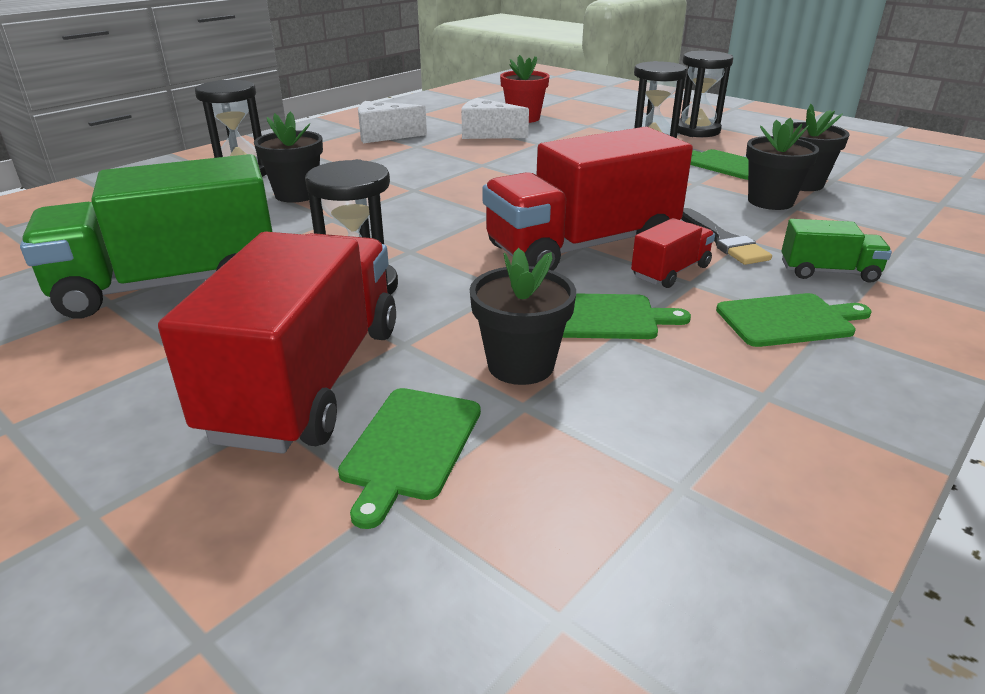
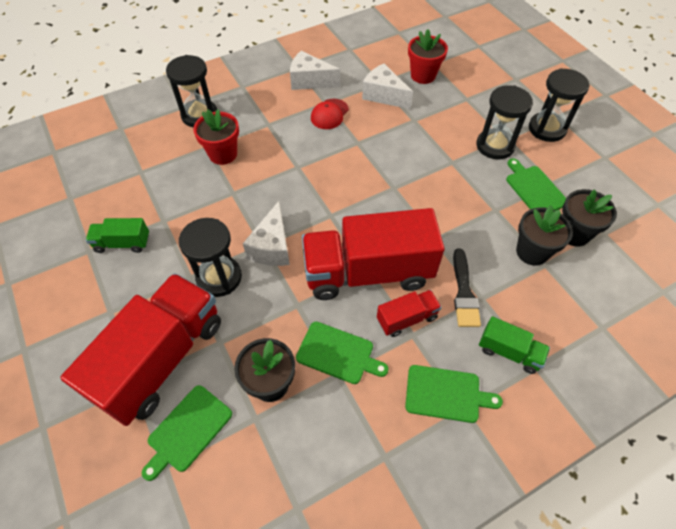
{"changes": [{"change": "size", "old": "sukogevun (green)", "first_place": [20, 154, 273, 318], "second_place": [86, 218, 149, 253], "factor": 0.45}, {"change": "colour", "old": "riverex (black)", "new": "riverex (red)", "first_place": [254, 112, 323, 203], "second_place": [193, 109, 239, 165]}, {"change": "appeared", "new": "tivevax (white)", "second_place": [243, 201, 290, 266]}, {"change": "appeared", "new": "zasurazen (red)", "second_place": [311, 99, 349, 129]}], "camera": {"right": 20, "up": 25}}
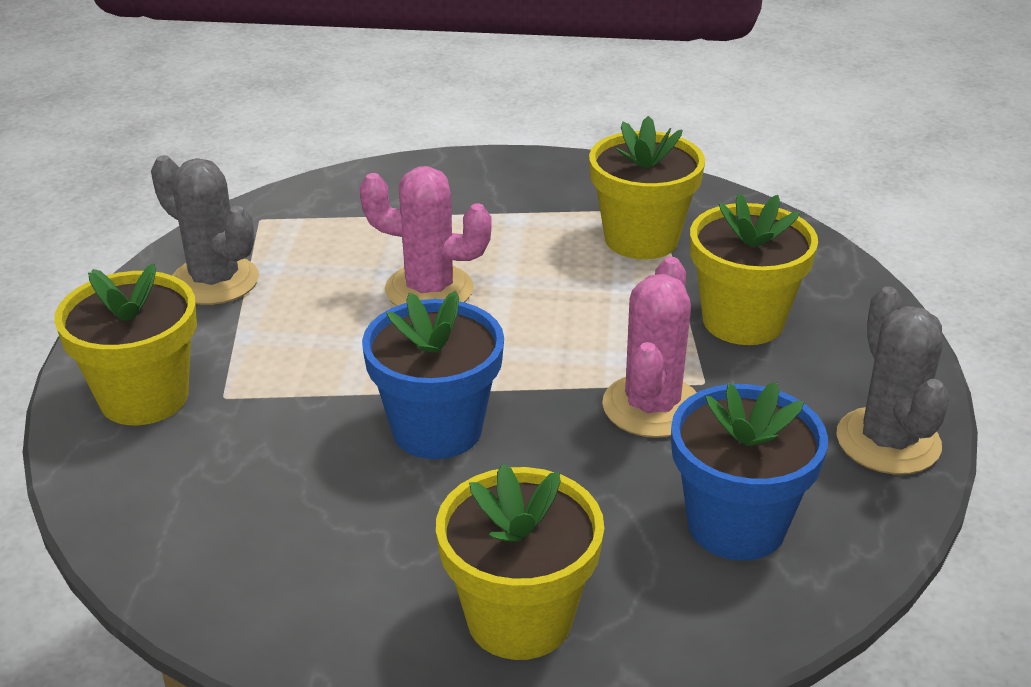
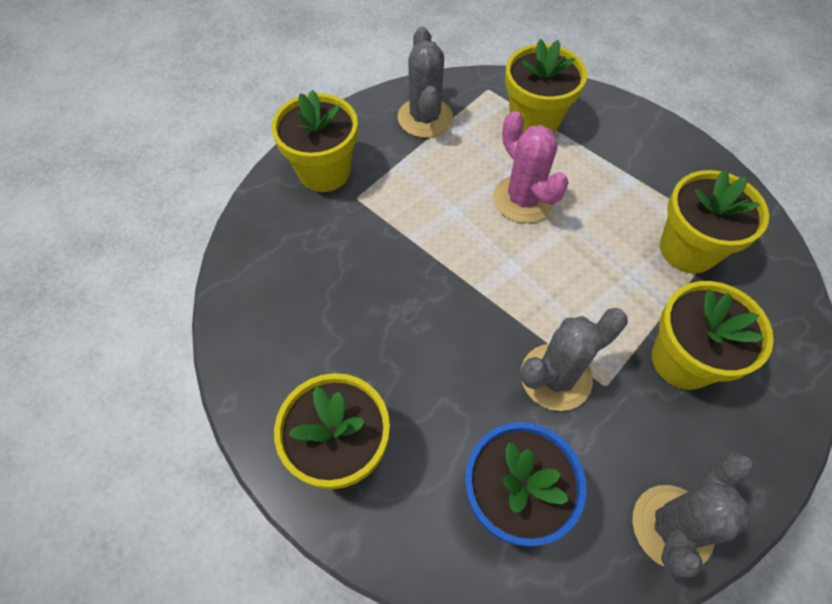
{"changes": [{"change": "missing", "old": "riverex (blue)", "first_place": [362, 291, 504, 459]}, {"change": "colour", "old": "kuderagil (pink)", "new": "kuderagil (grey)", "first_place": [602, 257, 697, 438], "second_place": [521, 308, 628, 411]}, {"change": "appeared", "new": "riverex (yellow)", "second_place": [505, 39, 587, 134]}], "camera": {"right": 45, "up": 25}}
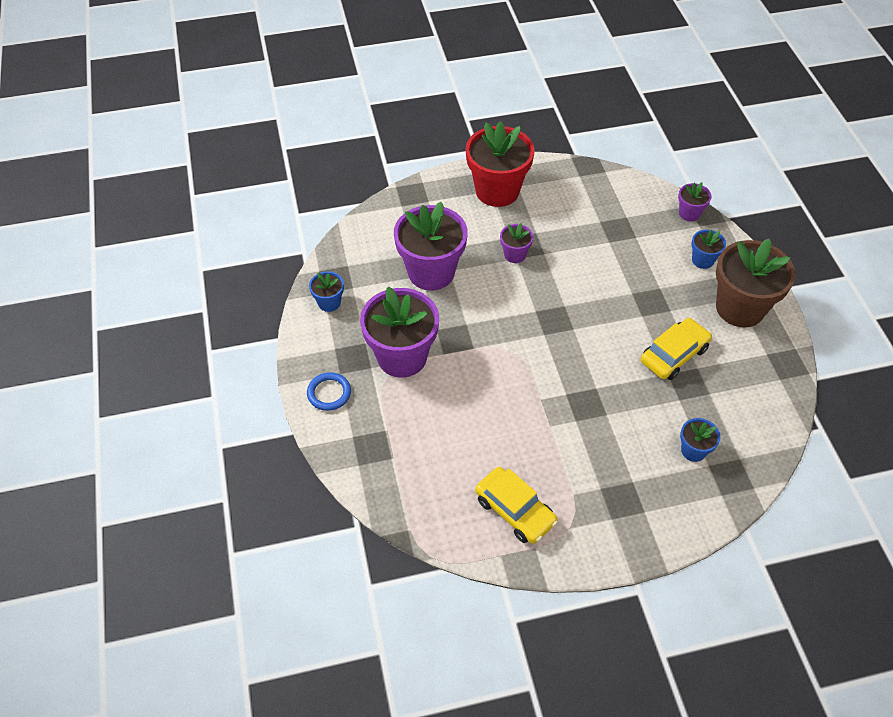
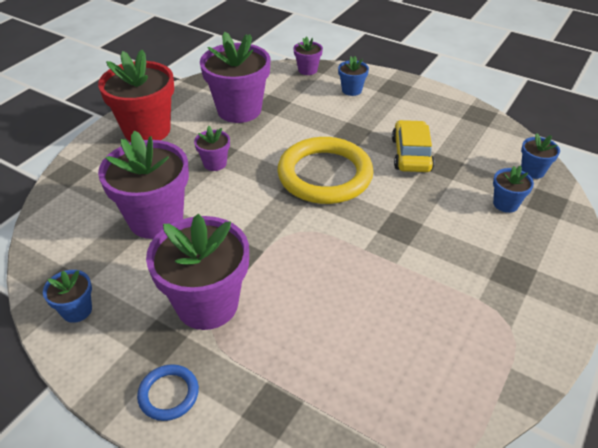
{"changes": [{"change": "missing", "old": "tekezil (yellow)", "first_place": [475, 467, 558, 544]}, {"change": "missing", "old": "riverex (brown)", "first_place": [716, 239, 796, 327]}, {"change": "appeared", "new": "riverex (purple)", "second_place": [200, 32, 270, 123]}, {"change": "appeared", "new": "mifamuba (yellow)", "second_place": [277, 137, 373, 204]}, {"change": "appeared", "new": "riverex (blue)", "second_place": [521, 133, 560, 179]}], "camera": {"right": -45, "up": -10}}
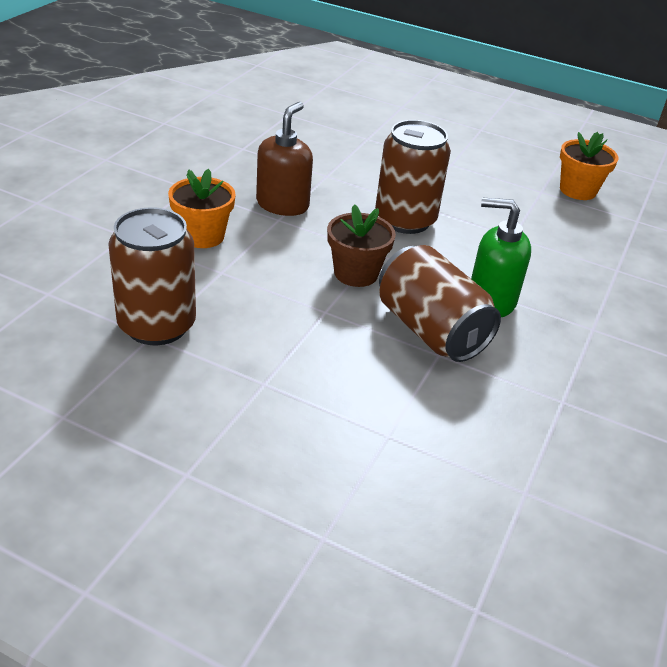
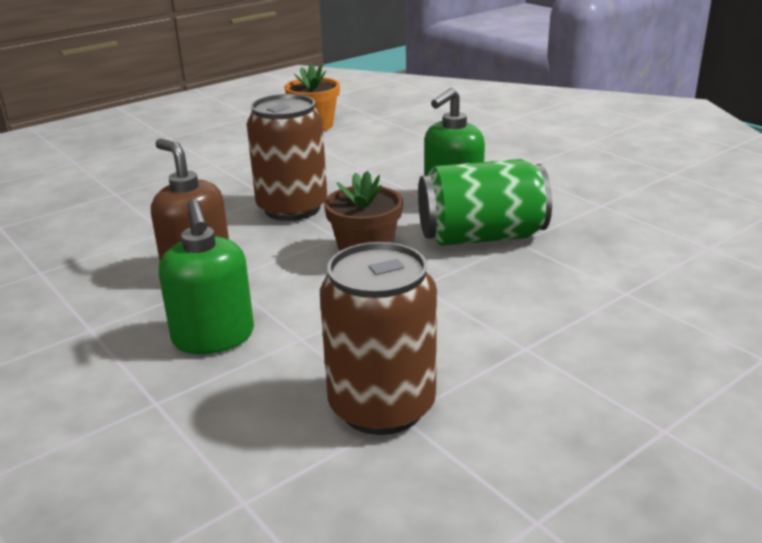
{"changes": [{"change": "exchanged", "old": "riverex (orange)", "new": "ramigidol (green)", "first_place": [168, 169, 236, 248], "second_place": [159, 199, 254, 354]}, {"change": "colour", "old": "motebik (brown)", "new": "motebik (green)", "first_place": [379, 245, 501, 362], "second_place": [418, 159, 552, 246]}], "camera": {"right": -60, "up": -10}}
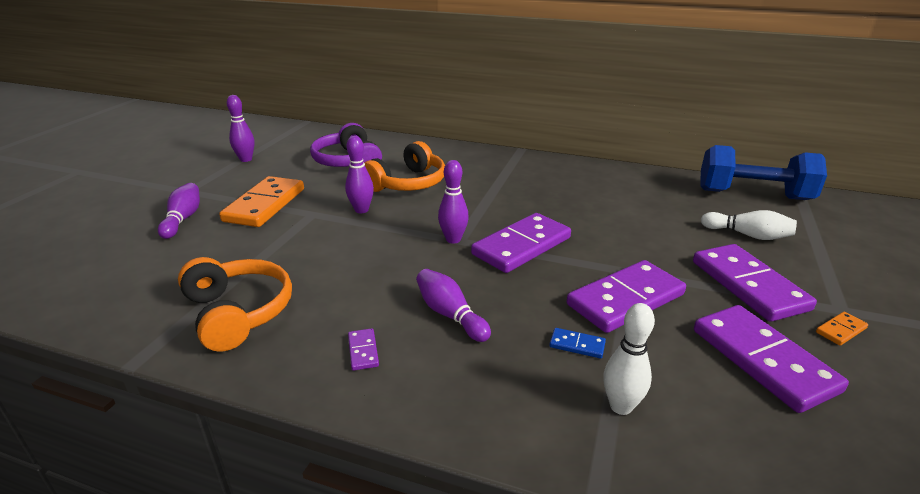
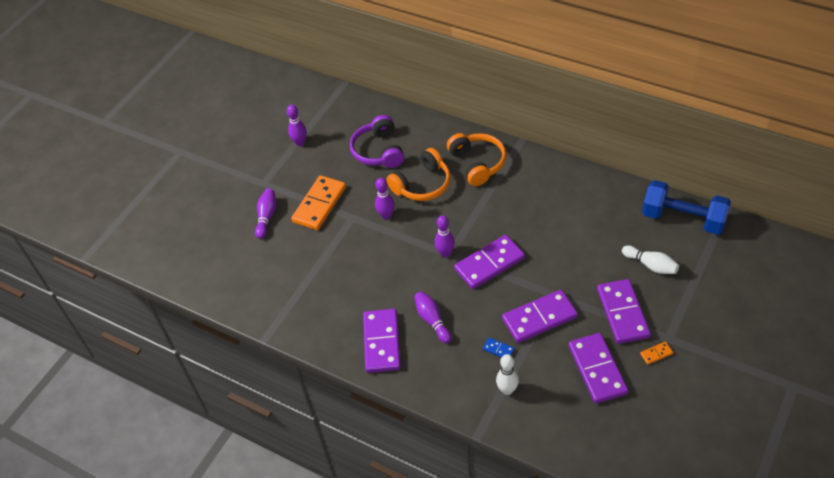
{"changes": [{"change": "relocated", "old": "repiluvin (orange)", "first_place": [178, 257, 292, 352], "second_place": [447, 133, 506, 186]}, {"change": "size", "old": "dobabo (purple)", "first_place": [348, 328, 379, 371], "second_place": [363, 309, 401, 373], "factor": 2.41}], "camera": {"right": 15, "up": 20}}
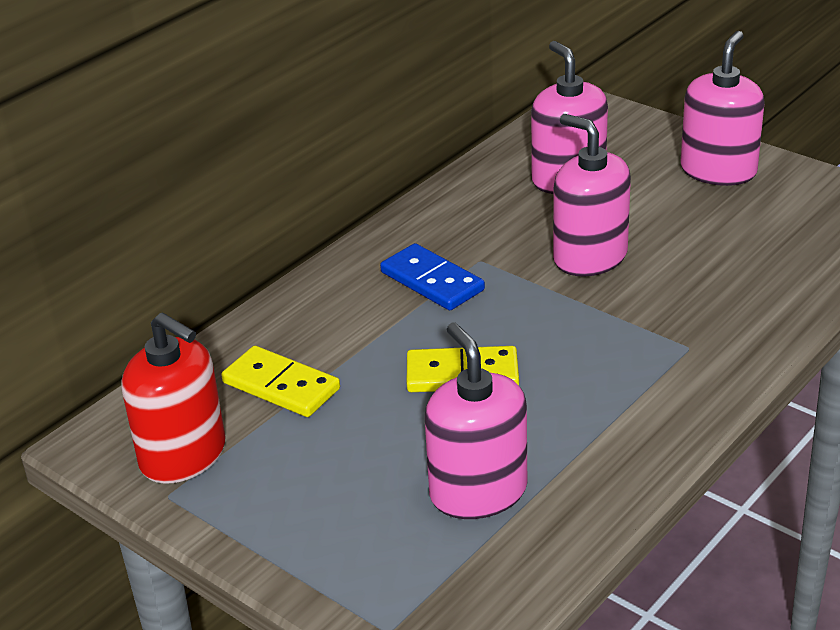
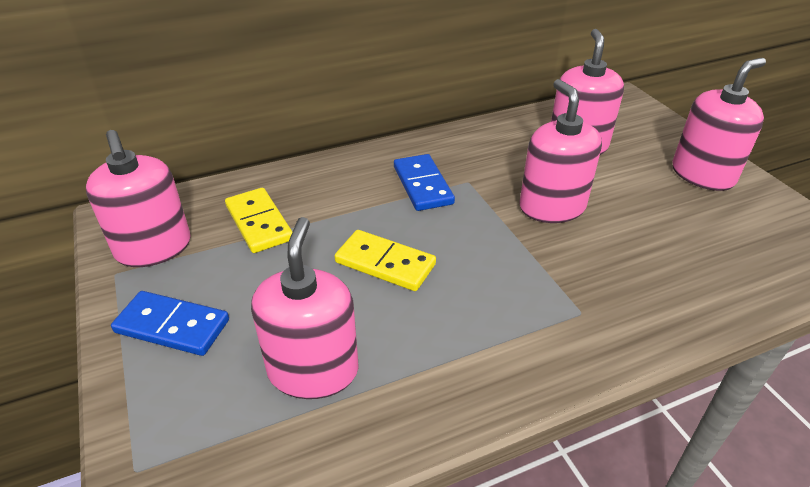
{"changes": [{"change": "colour", "old": "ramigidol (red)", "new": "ramigidol (pink)", "first_place": [121, 312, 226, 484], "second_place": [86, 130, 191, 267]}, {"change": "appeared", "new": "dobabo (blue)", "second_place": [111, 291, 229, 356]}], "camera": {"right": 25, "up": 5}}
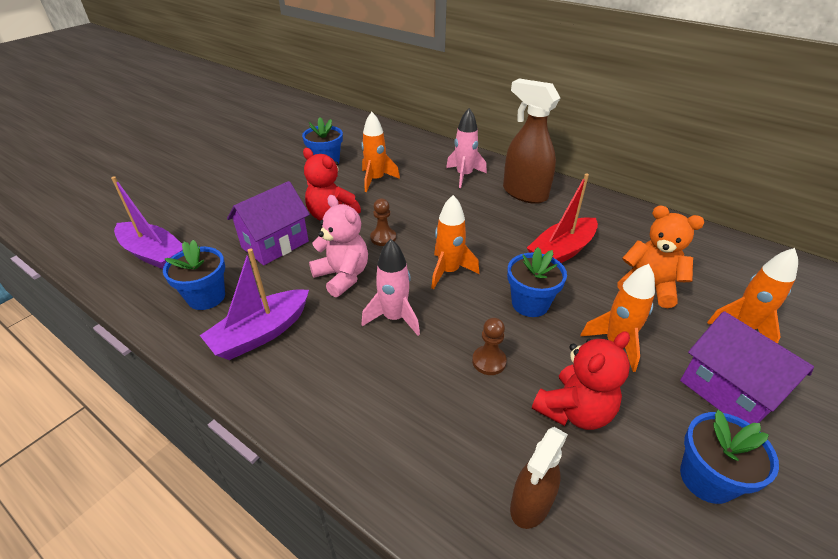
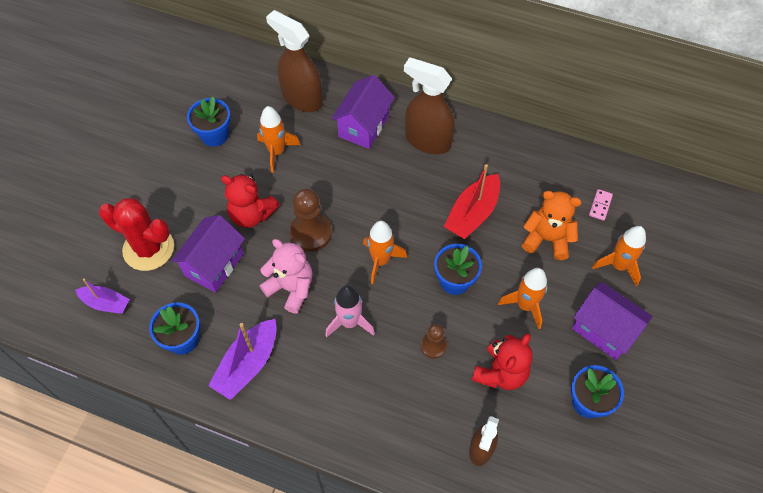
{"changes": [{"change": "size", "old": "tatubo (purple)", "first_place": [111, 176, 183, 269], "second_place": [75, 279, 130, 314], "factor": 0.64}, {"change": "size", "old": "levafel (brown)", "first_place": [370, 198, 396, 246], "second_place": [290, 188, 332, 252], "factor": 1.72}, {"change": "exchanged", "old": "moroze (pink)", "new": "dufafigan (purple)", "first_place": [446, 108, 487, 188], "second_place": [331, 75, 395, 149]}, {"change": "appeared", "new": "kuderagil (red)", "second_place": [99, 198, 174, 271]}, {"change": "appeared", "new": "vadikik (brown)", "second_place": [266, 10, 323, 112]}, {"change": "appeared", "new": "dobabo (pink)", "second_place": [589, 189, 613, 221]}], "camera": {"right": -15, "up": 20}}
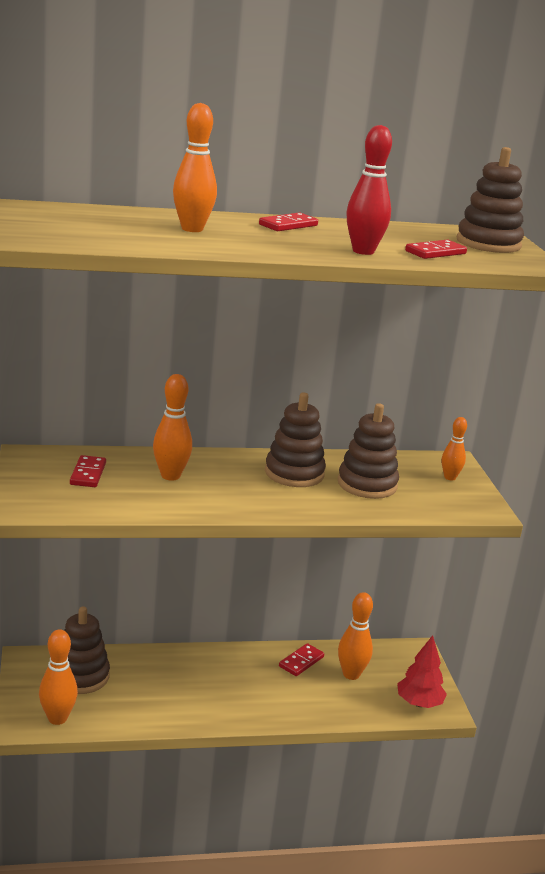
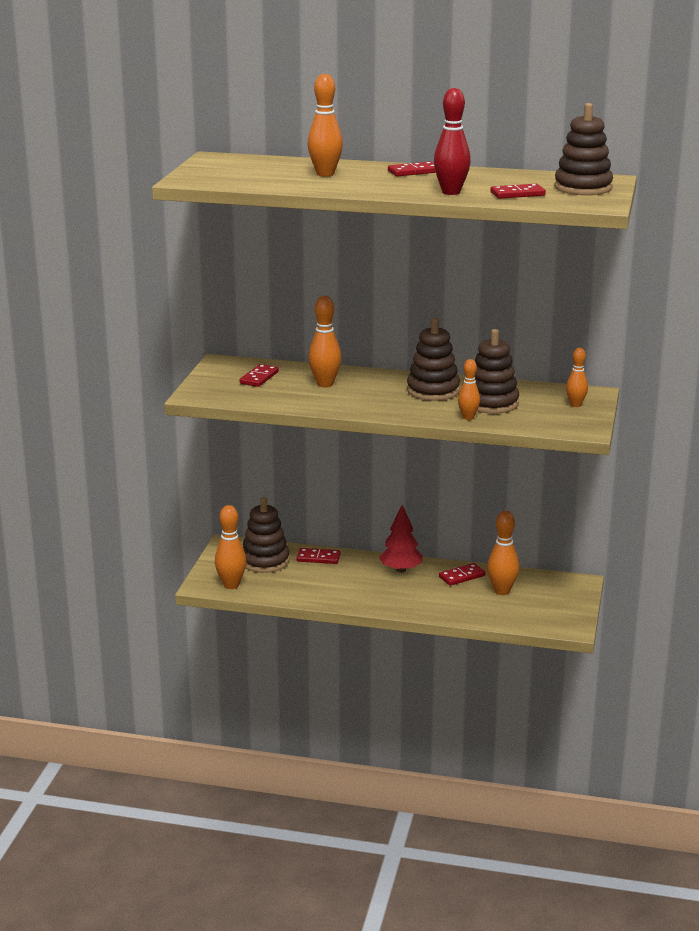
{"changes": [{"change": "relocated", "old": "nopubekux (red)", "first_place": [397, 635, 447, 708], "second_place": [379, 505, 423, 572]}, {"change": "appeared", "new": "dobabo (red)", "second_place": [296, 548, 341, 564]}, {"change": "appeared", "new": "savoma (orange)", "second_place": [458, 359, 480, 420]}], "camera": {"right": 25, "up": 0}}
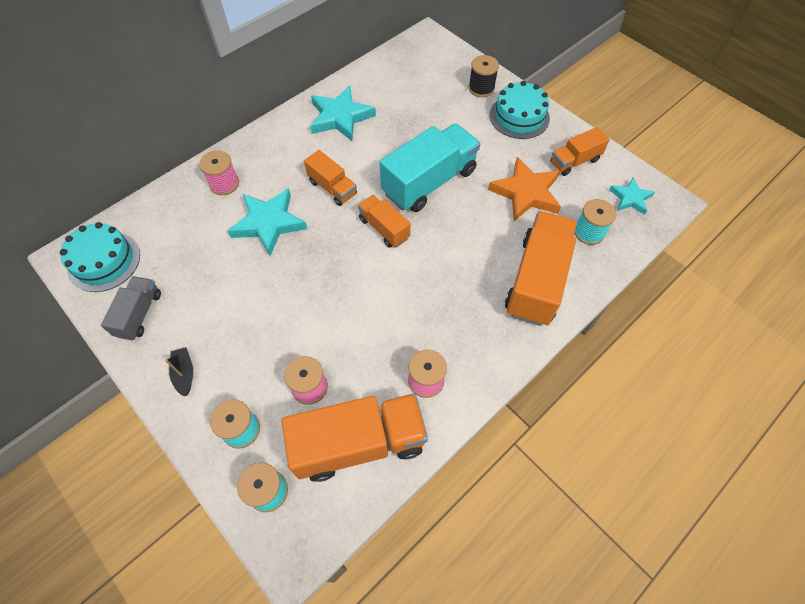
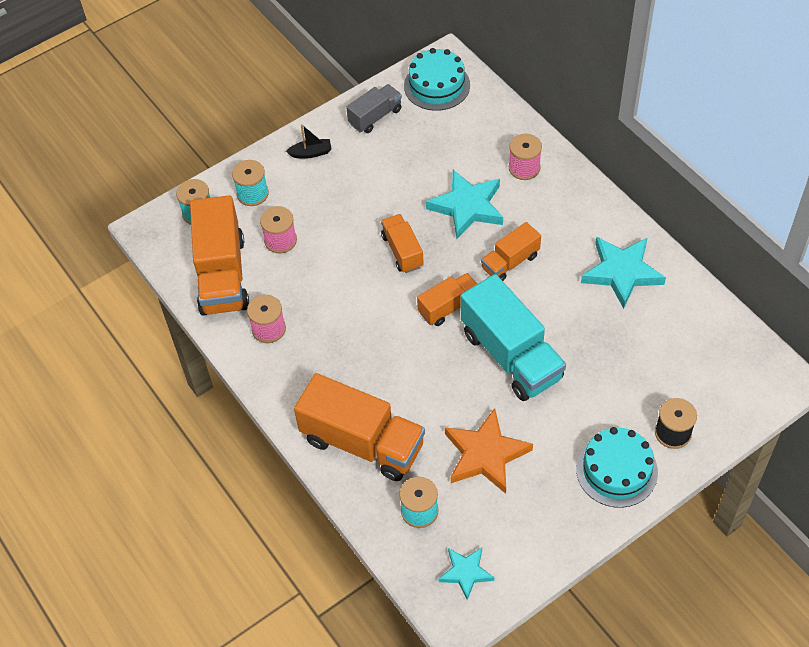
{"changes": [{"change": "spun", "old": "sukogevun (grey)", "first_place": [101, 276, 161, 341], "second_place": [346, 84, 402, 133], "degrees": -60}, {"change": "relocated", "old": "sukogevun (orange)", "first_place": [550, 127, 610, 176], "second_place": [381, 214, 424, 273]}], "camera": {"right": 100, "up": -5}}
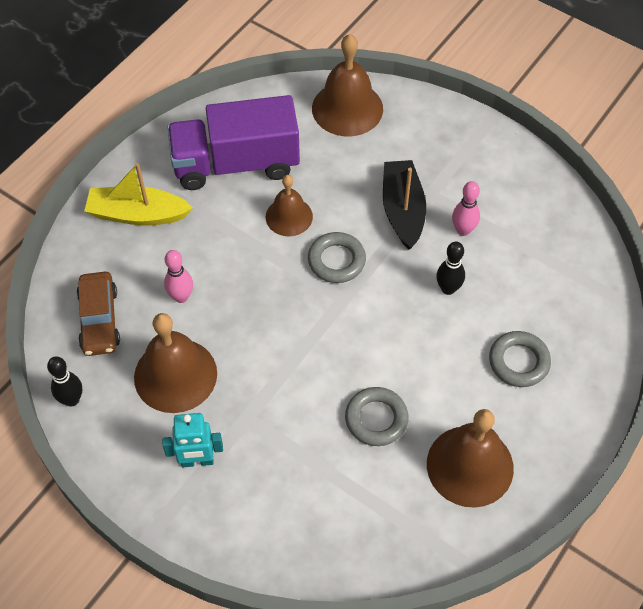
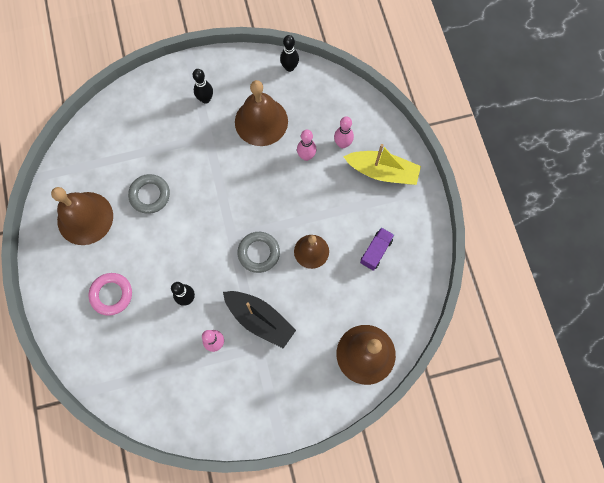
{"changes": [{"change": "missing", "old": "tekezil (brown)", "first_place": [77, 272, 120, 356]}, {"change": "spun", "old": "tatubo (yellow)", "first_place": [84, 163, 193, 225], "second_place": [343, 144, 421, 185], "degrees": 60}, {"change": "exchanged", "old": "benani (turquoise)", "new": "savoma (black)", "first_place": [162, 413, 223, 467], "second_place": [193, 69, 213, 104]}, {"change": "size", "old": "sukogevun (purple)", "first_place": [167, 95, 300, 190], "second_place": [360, 227, 394, 271], "factor": 0.43}, {"change": "colour", "old": "mifamuba (grey)", "new": "mifamuba (pink)", "first_place": [489, 331, 551, 387], "second_place": [88, 273, 132, 316]}, {"change": "appeared", "new": "savoma (pink)", "second_place": [334, 116, 354, 148]}], "camera": {"right": 130, "up": 15}}
